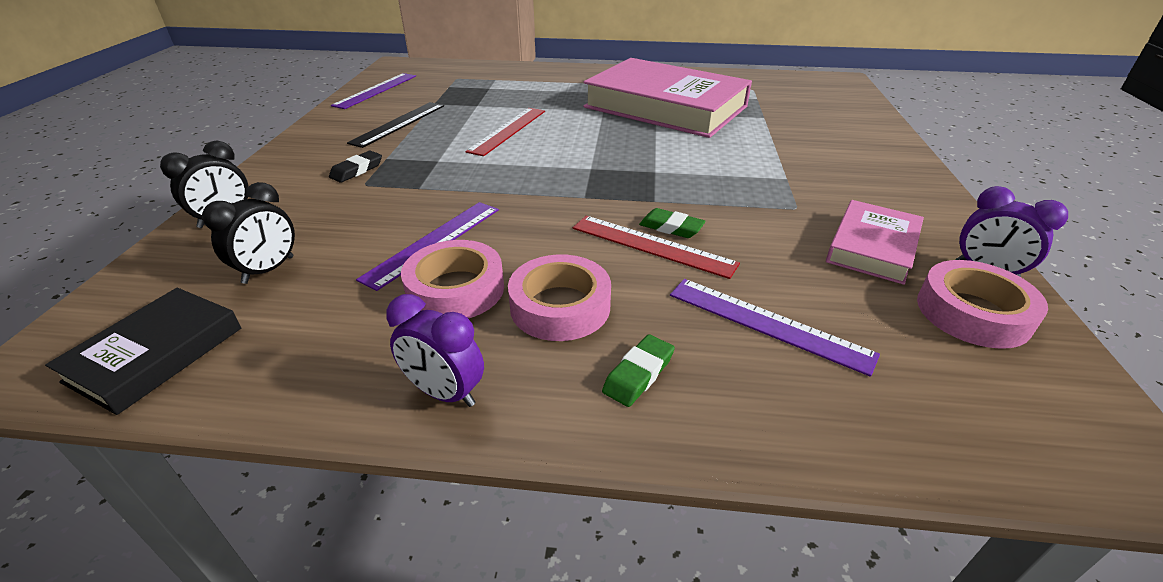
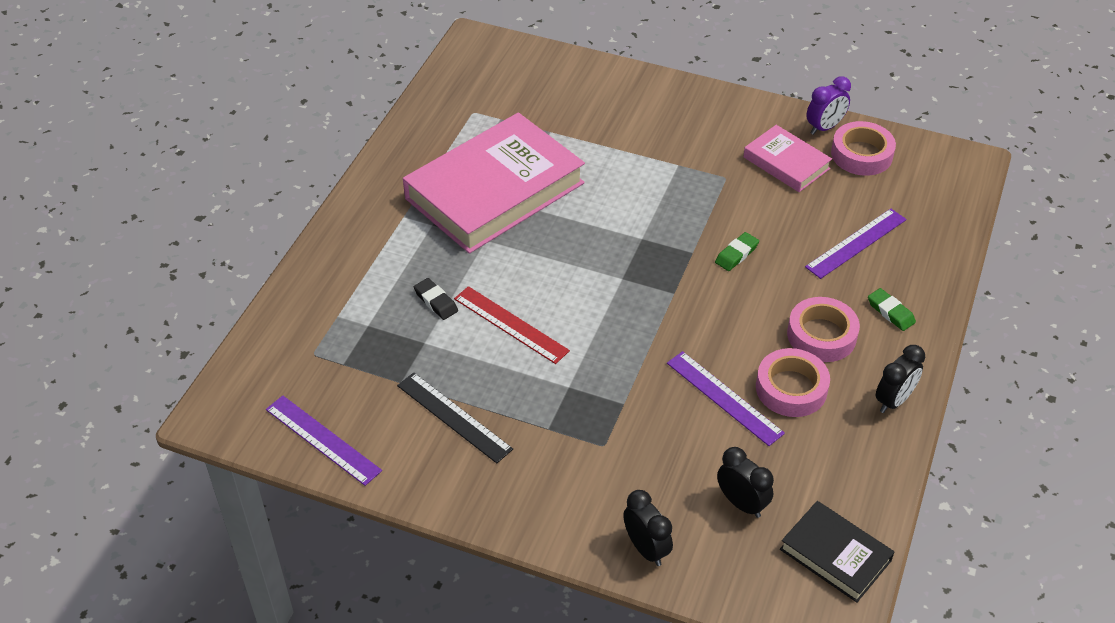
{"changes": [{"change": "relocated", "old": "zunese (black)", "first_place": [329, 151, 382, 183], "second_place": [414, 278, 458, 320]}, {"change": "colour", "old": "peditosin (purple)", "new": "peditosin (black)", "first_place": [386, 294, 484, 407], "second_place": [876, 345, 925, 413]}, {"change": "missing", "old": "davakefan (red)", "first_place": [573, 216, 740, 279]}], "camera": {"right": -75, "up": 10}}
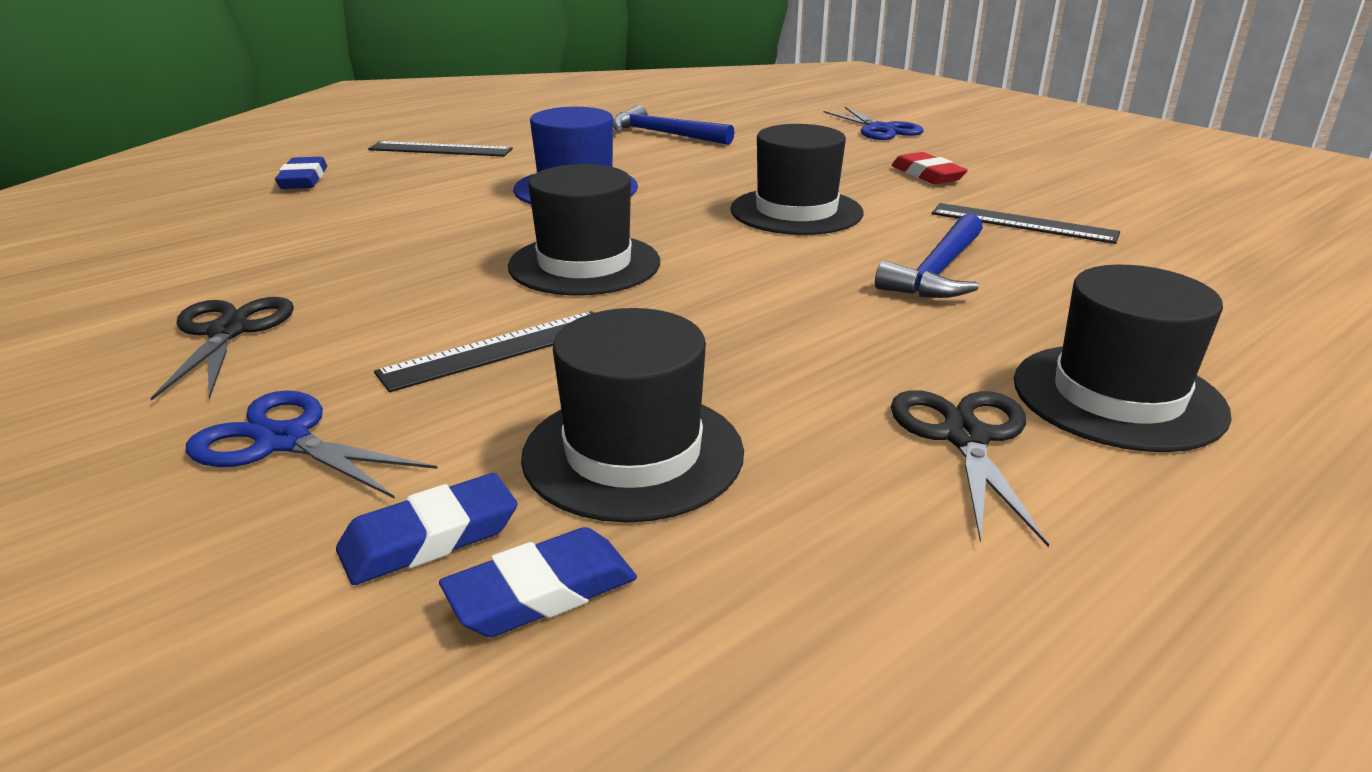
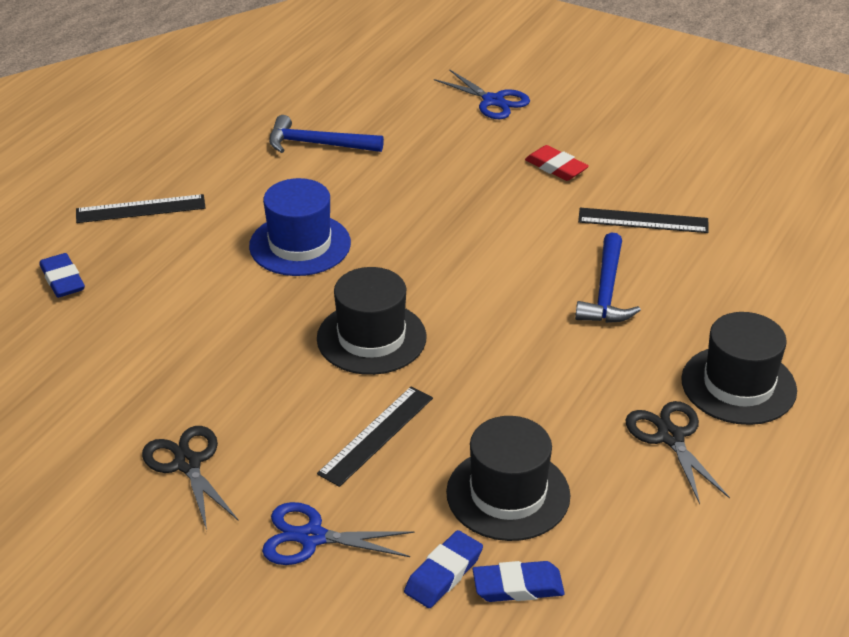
{"changes": [{"change": "spun", "old": "zunese (blue)", "first_place": [439, 527, 637, 637], "second_place": [473, 561, 565, 602], "degrees": 45}, {"change": "missing", "old": "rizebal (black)", "first_place": [730, 124, 863, 235]}], "camera": {"right": -20, "up": 10}}
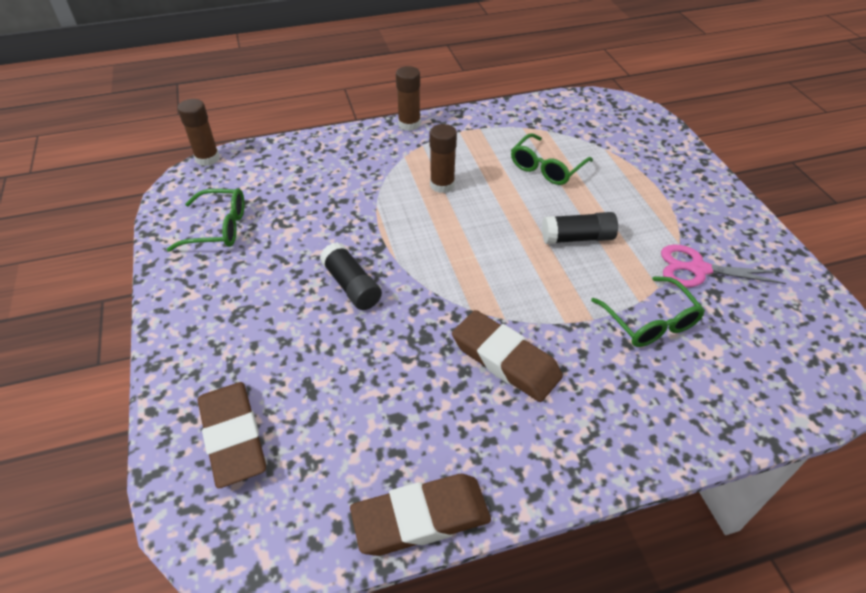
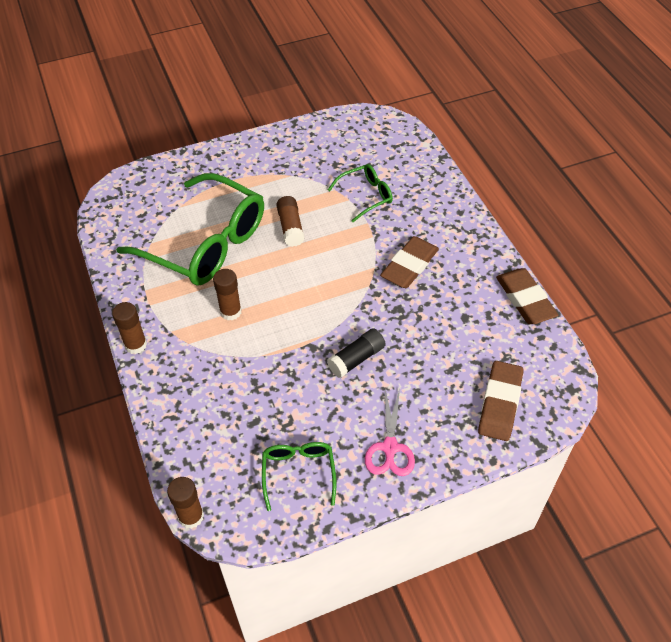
{"changes": [{"change": "spun", "old": "zunese (brown)", "first_place": [197, 382, 266, 489], "second_place": [478, 361, 524, 441], "degrees": -45}, {"change": "size", "old": "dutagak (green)", "first_place": [511, 133, 593, 185], "second_place": [116, 173, 264, 286], "factor": 2.14}, {"change": "colour", "old": "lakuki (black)", "new": "lakuki (brown)", "first_place": [542, 212, 618, 244], "second_place": [276, 196, 305, 247]}, {"change": "relocated", "old": "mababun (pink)", "first_place": [661, 244, 786, 287], "second_place": [365, 389, 415, 476]}], "camera": {"right": -95, "up": 5}}
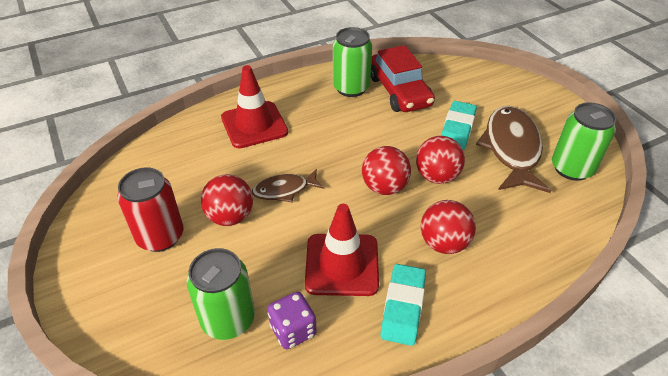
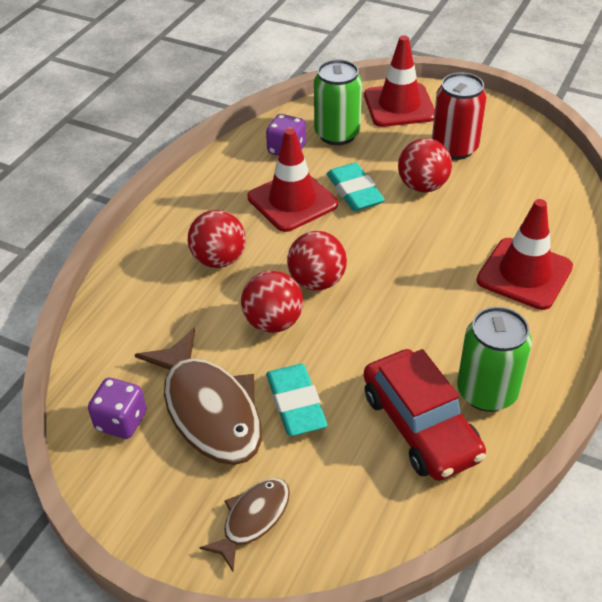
{"changes": [{"change": "relocated", "old": "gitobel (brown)", "first_place": [252, 169, 324, 202], "second_place": [199, 478, 290, 571]}, {"change": "spun", "old": "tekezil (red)", "first_place": [371, 45, 435, 112], "second_place": [364, 349, 486, 481], "degrees": -150}, {"change": "relocated", "old": "zunese (turquoise)", "first_place": [380, 264, 426, 346], "second_place": [327, 163, 385, 211]}, {"change": "exchanged", "old": "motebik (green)", "new": "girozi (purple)", "first_place": [552, 102, 616, 181], "second_place": [88, 378, 146, 439]}, {"change": "appeared", "new": "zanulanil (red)", "second_place": [364, 35, 435, 127]}], "camera": {"right": 145, "up": 0}}
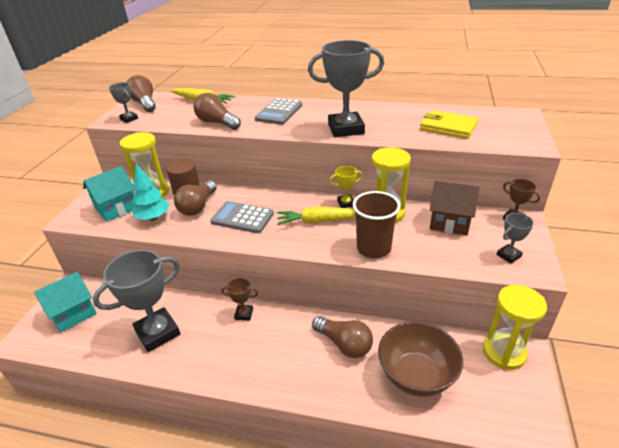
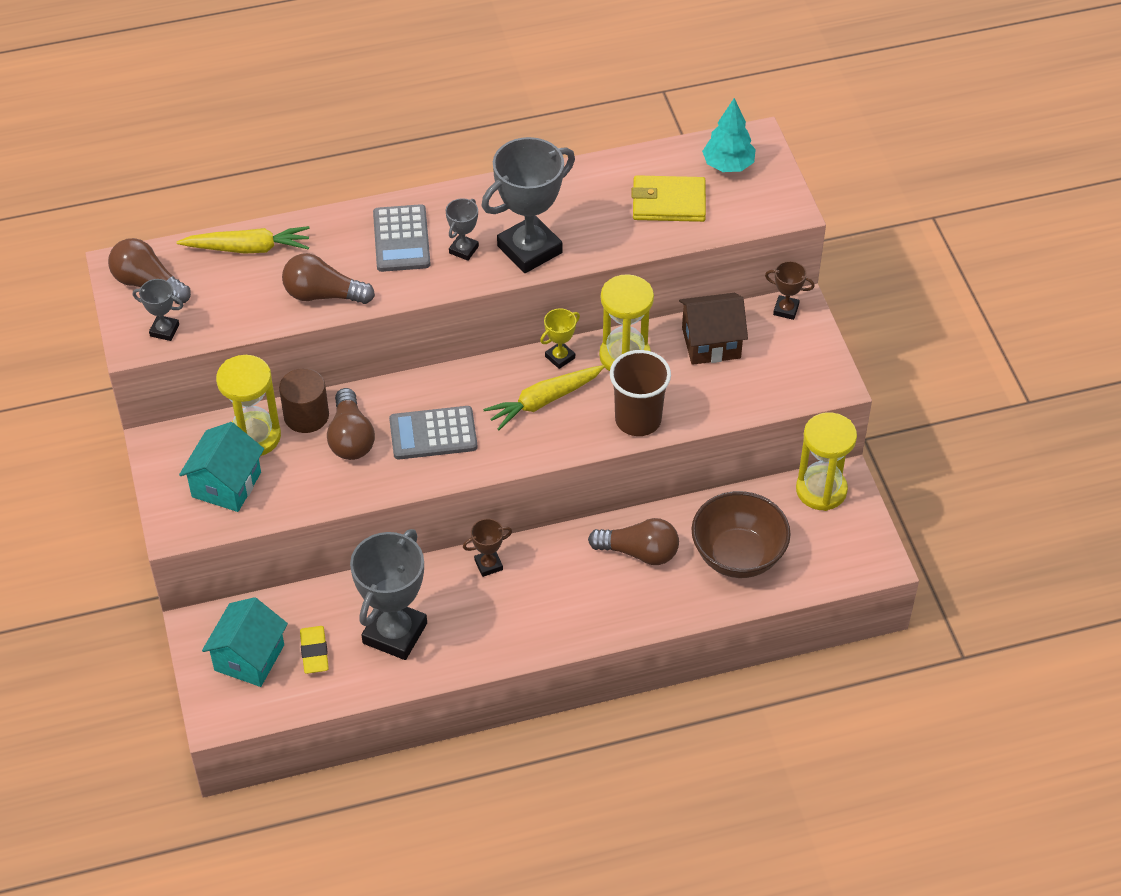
{"changes": [{"change": "relocated", "old": "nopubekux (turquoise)", "first_place": [132, 164, 169, 221], "second_place": [702, 98, 756, 172]}, {"change": "relocated", "old": "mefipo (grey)", "first_place": [496, 213, 534, 264], "second_place": [446, 198, 479, 261]}, {"change": "appeared", "new": "zunese (yellow)", "second_place": [300, 626, 329, 674]}], "camera": {"right": -30, "up": 15}}
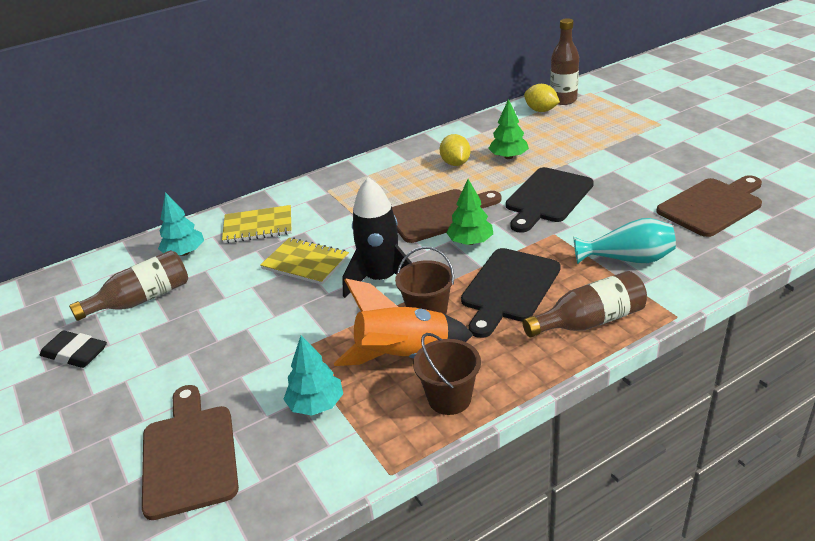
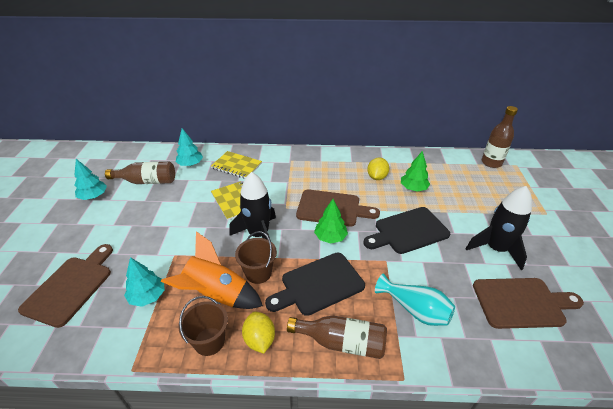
{"changes": [{"change": "exchanged", "old": "zunese (black)", "new": "nopubekux (turquoise)", "first_place": [40, 331, 107, 368], "second_place": [74, 159, 107, 200]}, {"change": "relocated", "old": "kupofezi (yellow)", "first_place": [524, 84, 560, 112], "second_place": [242, 312, 275, 354]}, {"change": "appeared", "new": "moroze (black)", "second_place": [466, 186, 532, 270]}], "camera": {"right": 30, "up": 5}}
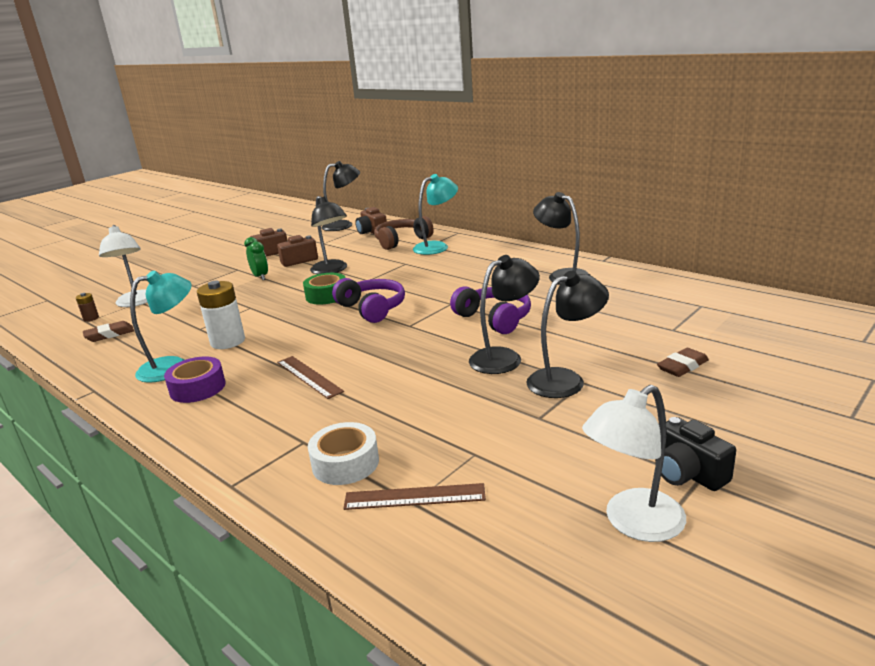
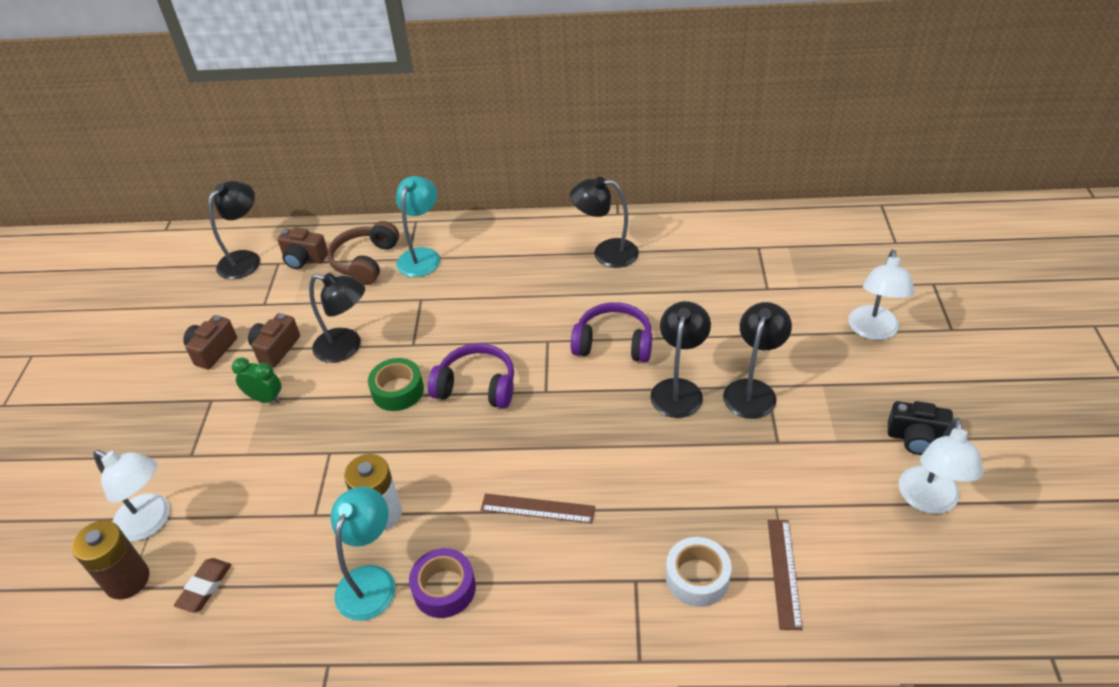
{"changes": [{"change": "size", "old": "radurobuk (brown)", "first_place": [76, 293, 99, 322], "second_place": [72, 520, 149, 600], "factor": 2.09}, {"change": "spun", "old": "davakefan (brown)", "first_place": [343, 483, 486, 510], "second_place": [768, 520, 803, 630], "degrees": -45}, {"change": "missing", "old": "zunese (brown)", "first_place": [657, 348, 709, 377]}, {"change": "appeared", "new": "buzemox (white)", "second_place": [848, 249, 915, 340]}], "camera": {"right": -40, "up": 20}}
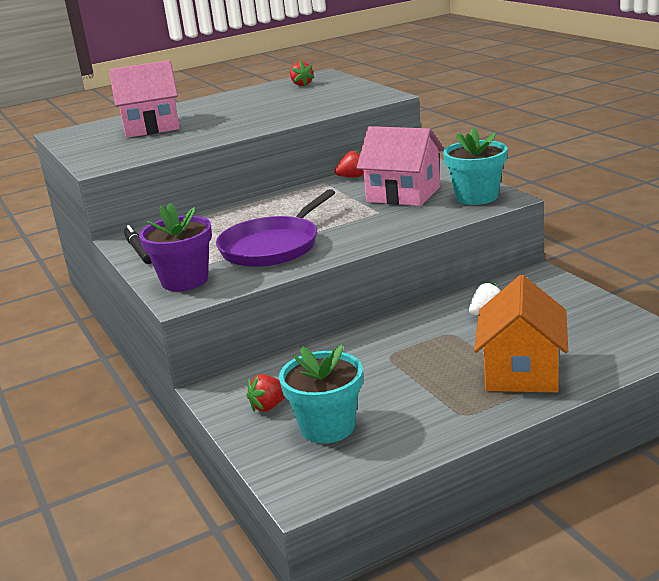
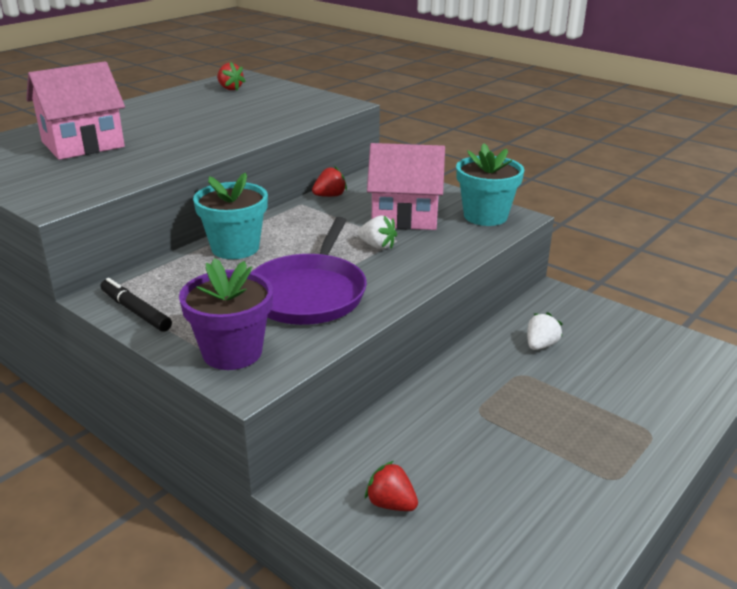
{"changes": [{"change": "spun", "old": "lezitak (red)", "first_place": [247, 374, 285, 412], "second_place": [365, 461, 418, 511], "degrees": 90}, {"change": "relocated", "old": "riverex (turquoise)", "first_place": [279, 345, 363, 444], "second_place": [193, 173, 268, 259]}, {"change": "missing", "old": "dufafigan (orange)", "first_place": [474, 275, 568, 392]}, {"change": "appeared", "new": "lezitak (white)", "second_place": [358, 216, 397, 250]}], "camera": {"right": -25, "up": 5}}
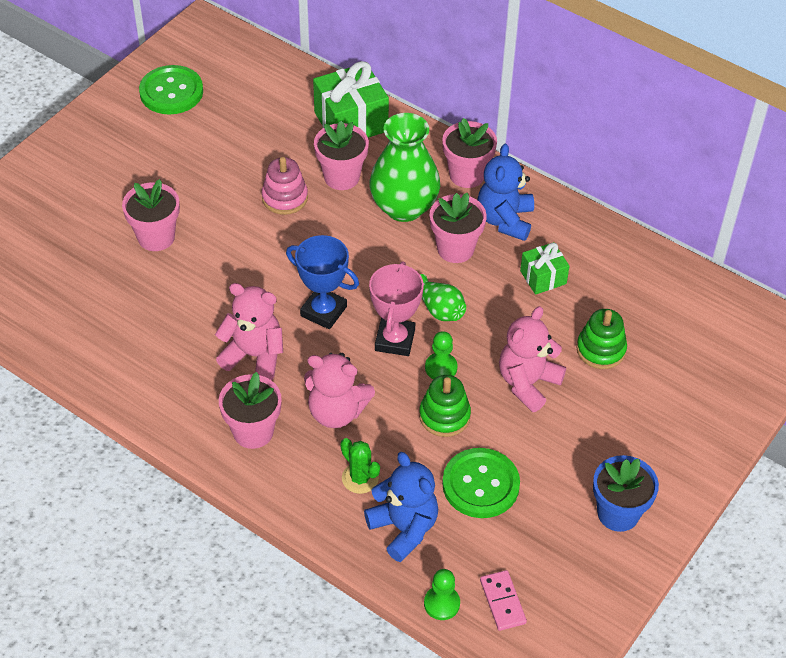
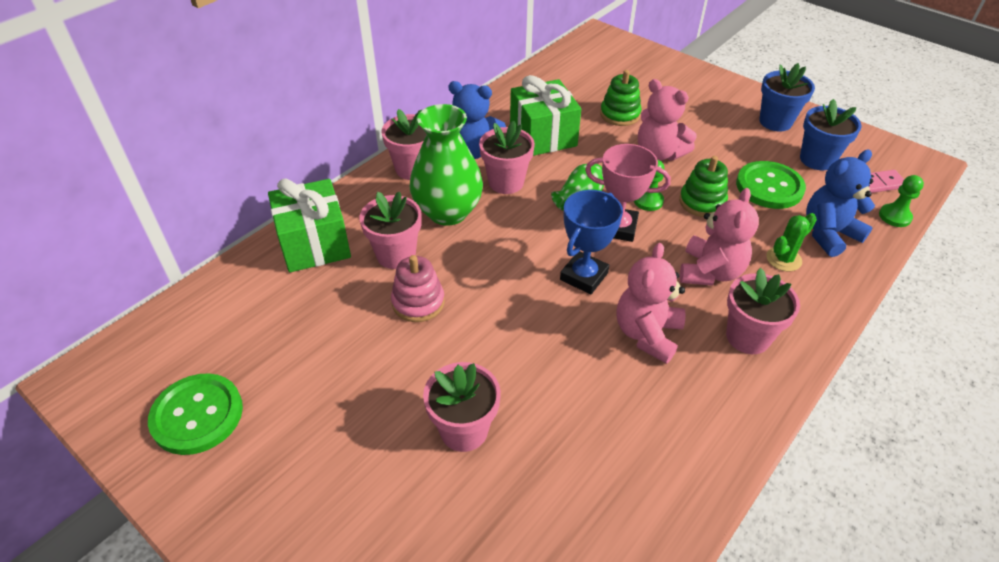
{"changes": [{"change": "size", "old": "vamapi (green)", "first_place": [520, 242, 569, 295], "second_place": [510, 75, 581, 156], "factor": 1.76}, {"change": "appeared", "new": "riverex (blue)", "second_place": [800, 99, 862, 170]}], "camera": {"right": -85, "up": -5}}
